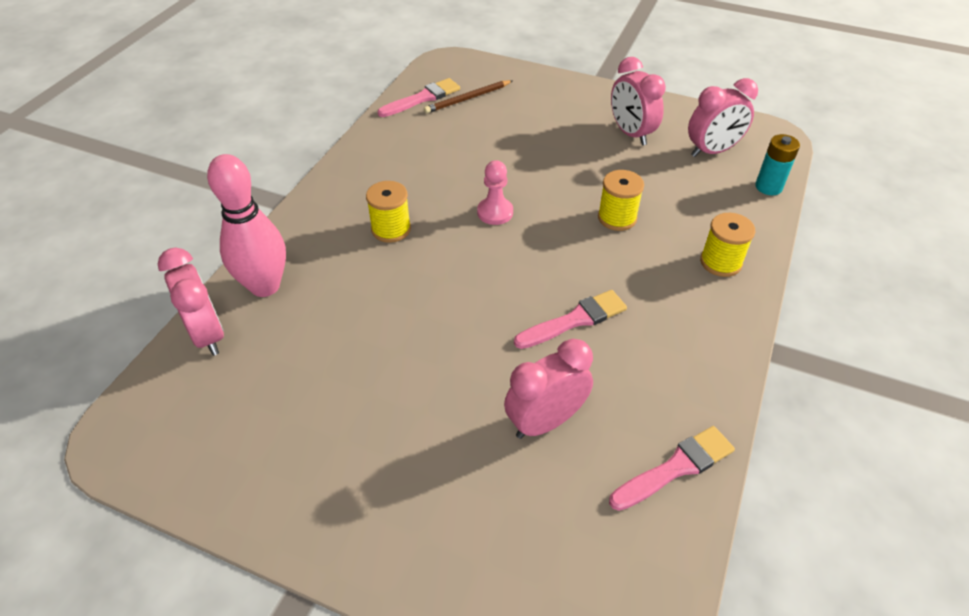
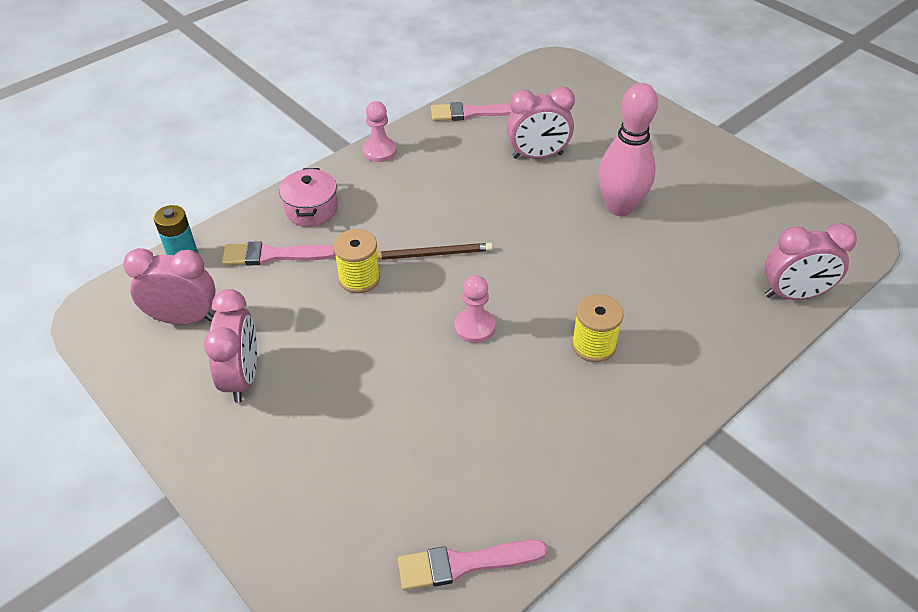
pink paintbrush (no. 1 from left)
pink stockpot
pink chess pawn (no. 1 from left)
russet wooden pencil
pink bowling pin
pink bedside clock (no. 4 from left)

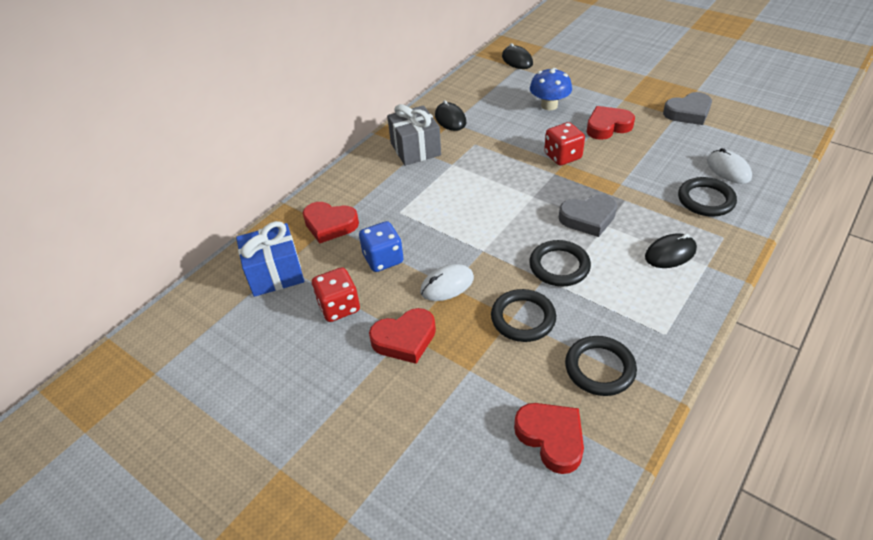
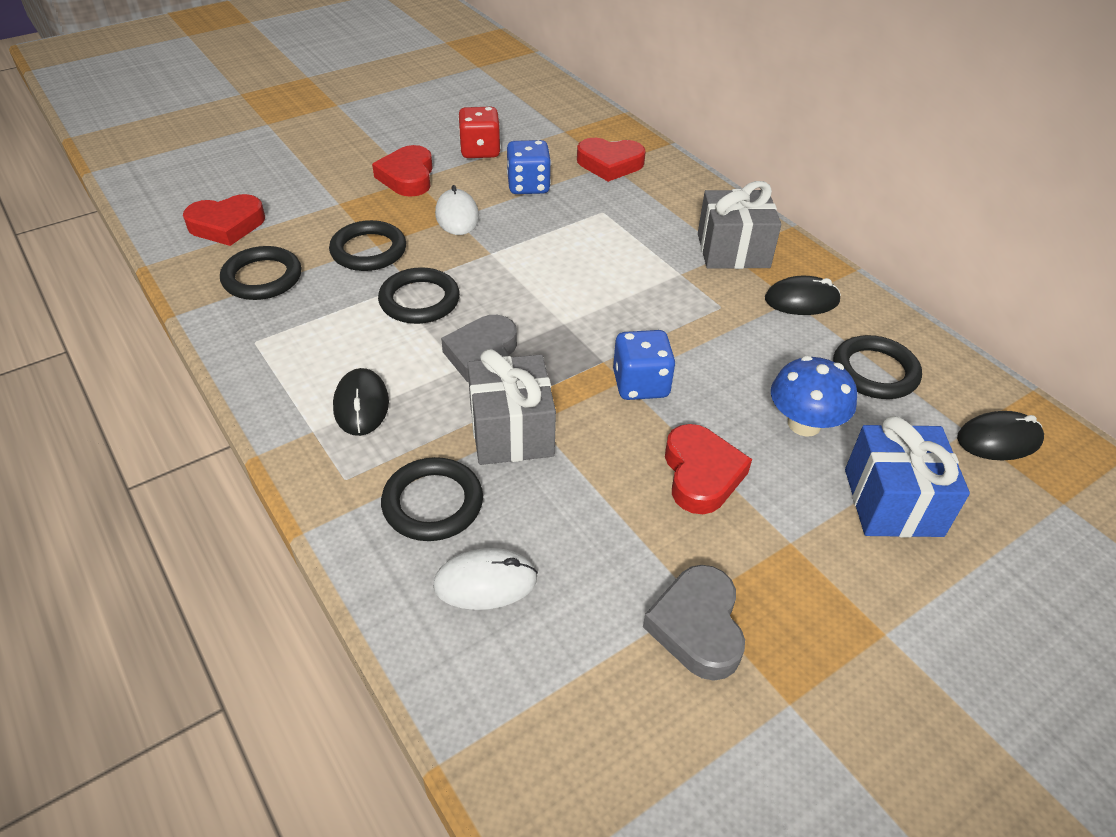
grey present (no. 1 from left)
red love heart (no. 3 from left)
royal blue die (no. 2 from left)
jet-black torus (no. 5 from left)
royal blue present

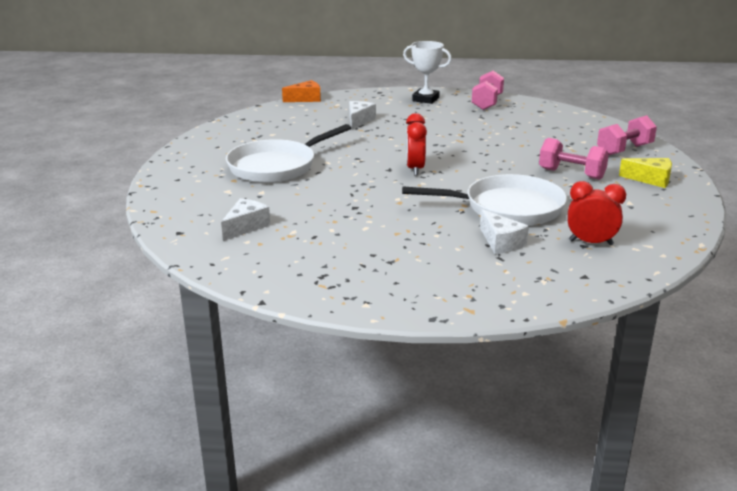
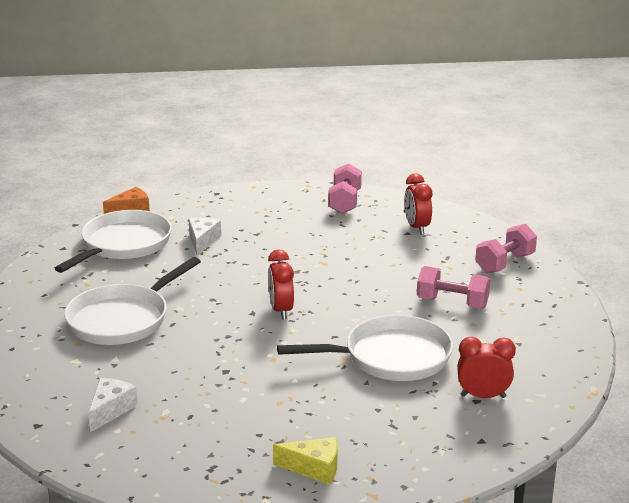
snow-white pan (no. 1 from left)
bright yellow cheese wedge
red bedside clock (no. 2 from left)
snow-white award cup
snow-white cheese wedge (no. 3 from left in the first image)

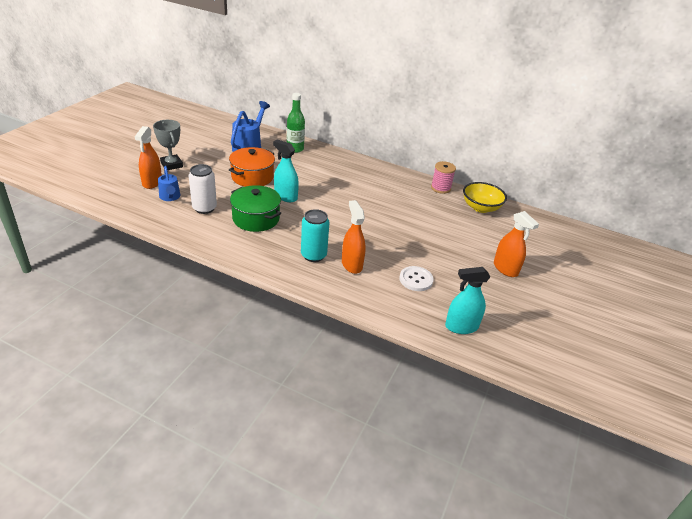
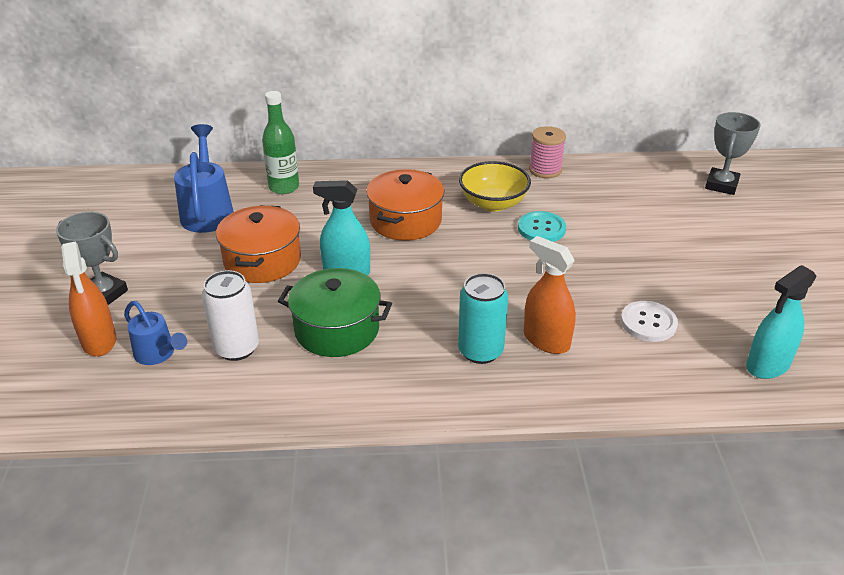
orange-coloured stockpot (no. 2 from left)
bright yellow bowl
aqua shirt button
grey award cup (no. 2 from left)
orange-coloured sprayer (no. 3 from left in the first image)

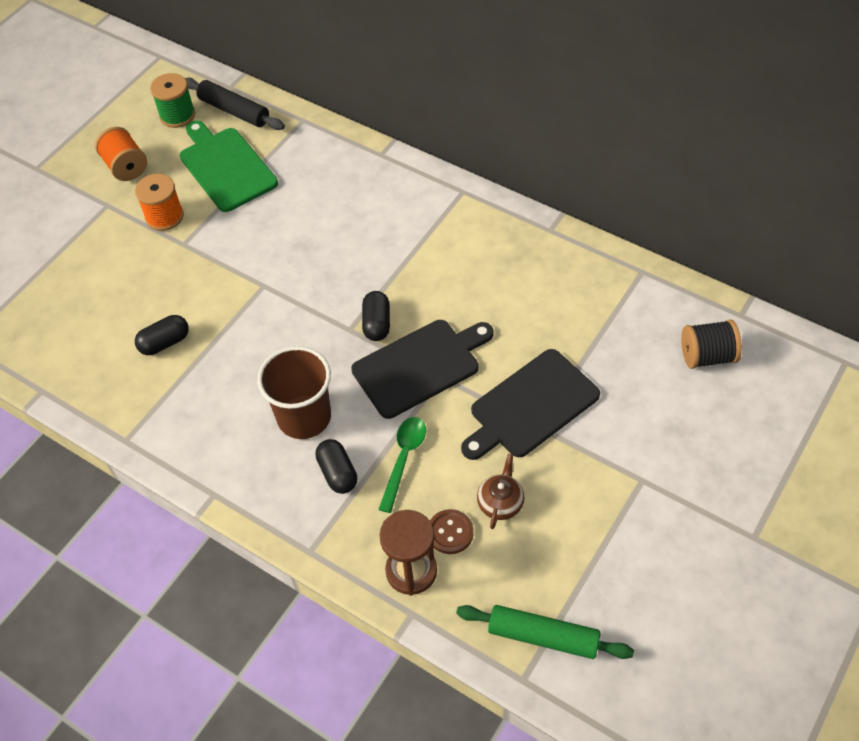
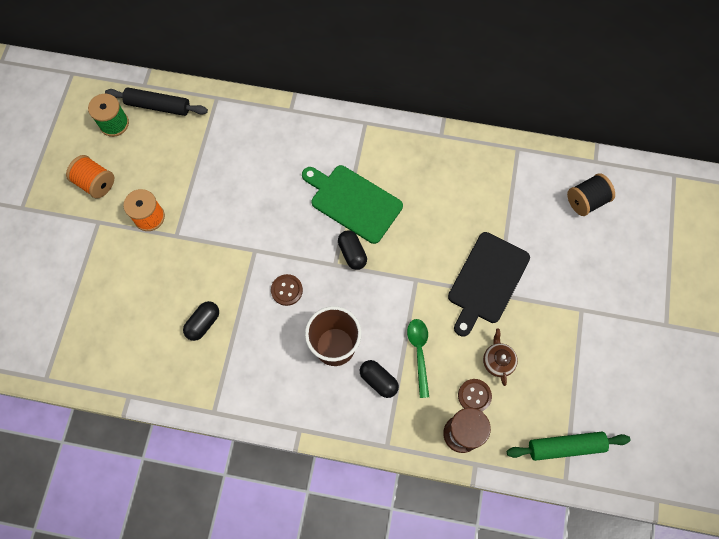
russet shirt button (no. 1 from left)
green cutting board
jet-black cutting board (no. 1 from left in the first image)

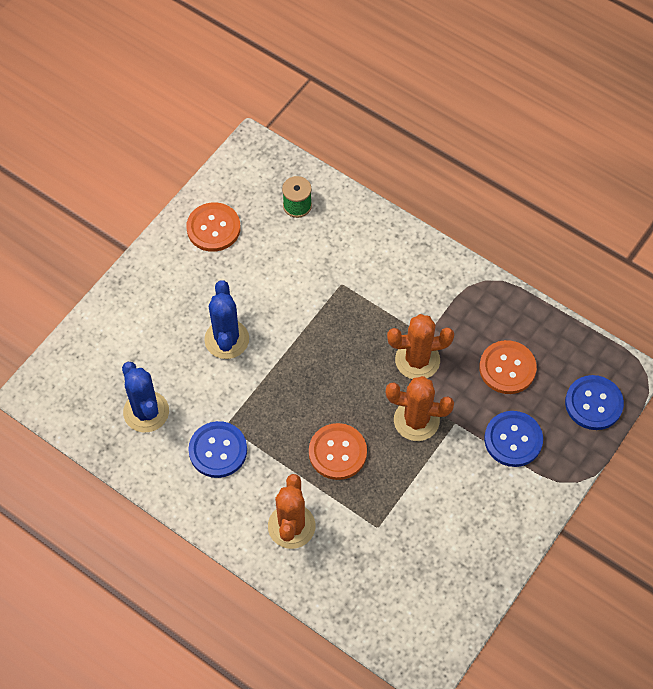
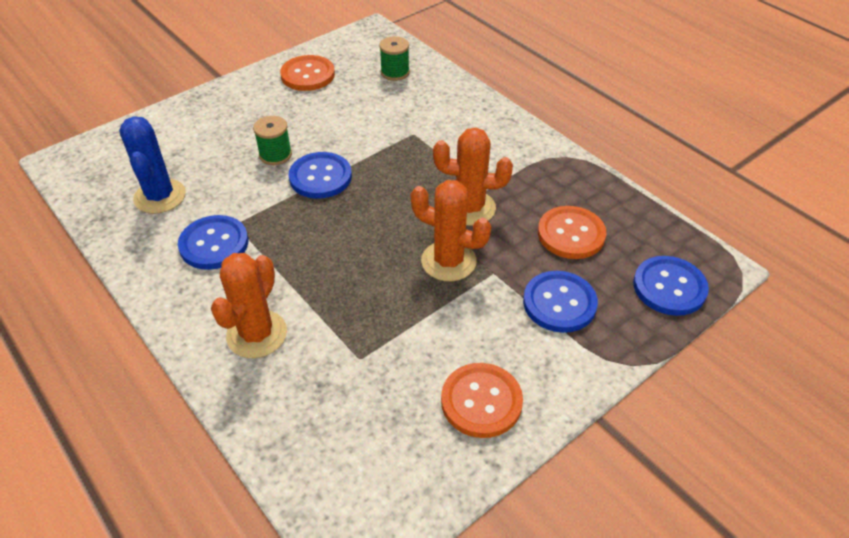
green bobbin (no. 1 from left)
royal blue shirt button (no. 2 from left)
orange-coloured shirt button (no. 2 from left)

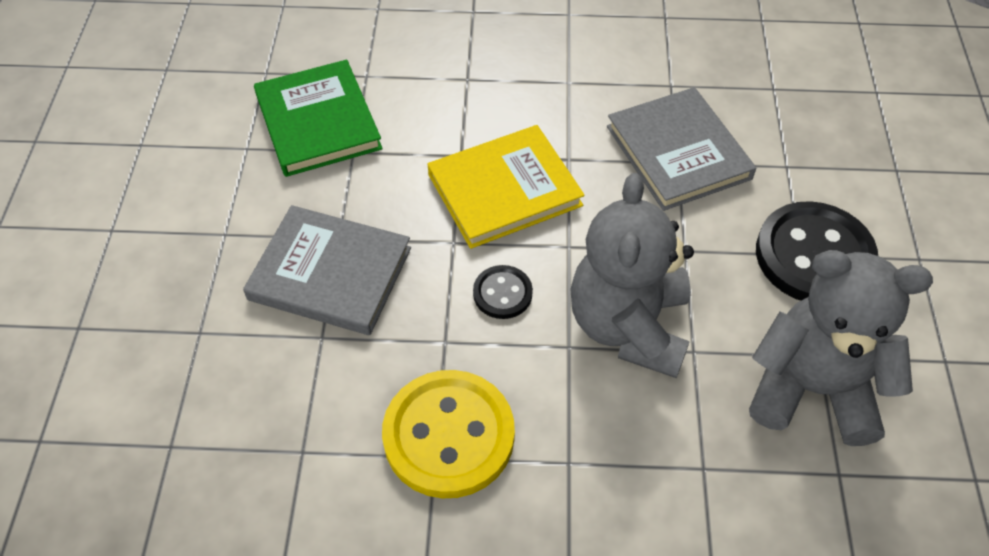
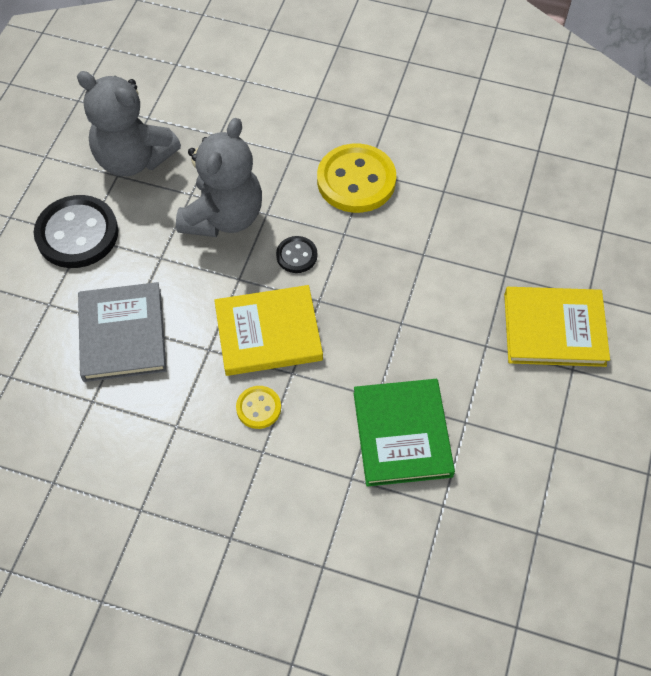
bright yellow shirt button (no. 1 from left)
bright yellow hardcover (no. 2 from left)
grey hardcover (no. 1 from left in the first image)

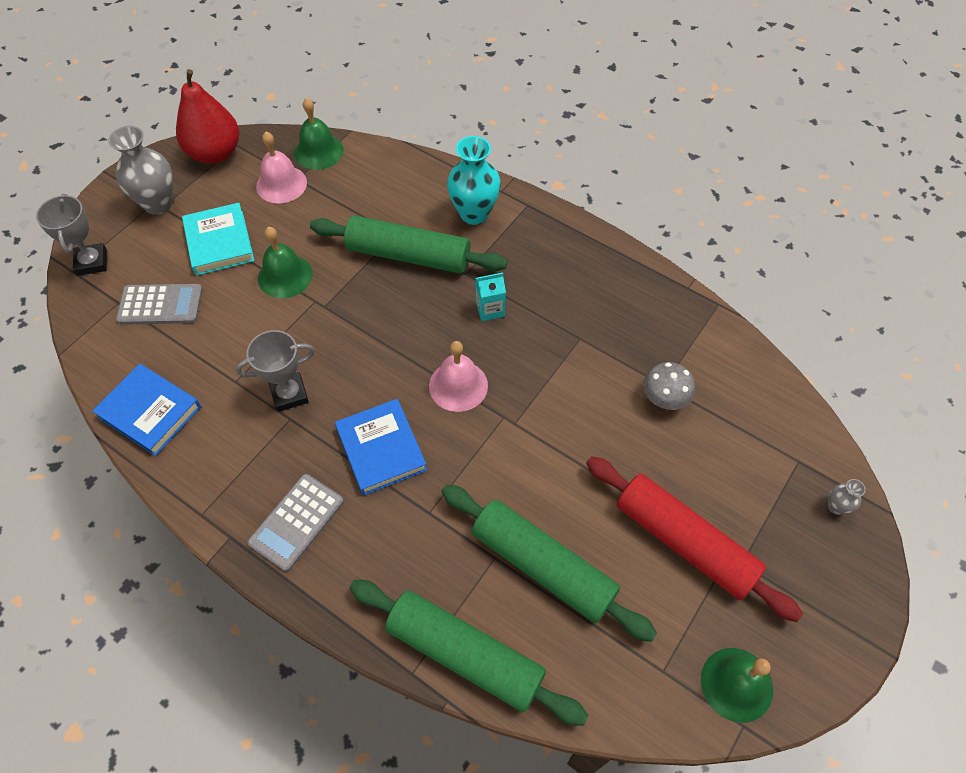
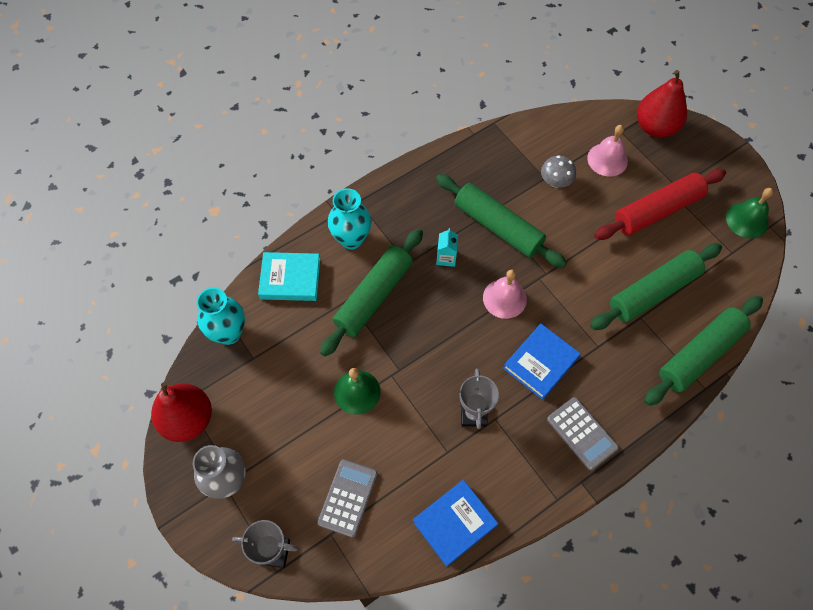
aqua vase (no. 1 from left)
aqua hardcover
green dough roller (no. 2 from left)
royal blue hardcover (no. 2 from left)
pink bell (no. 2 from left)
red pear (no. 2 from left)

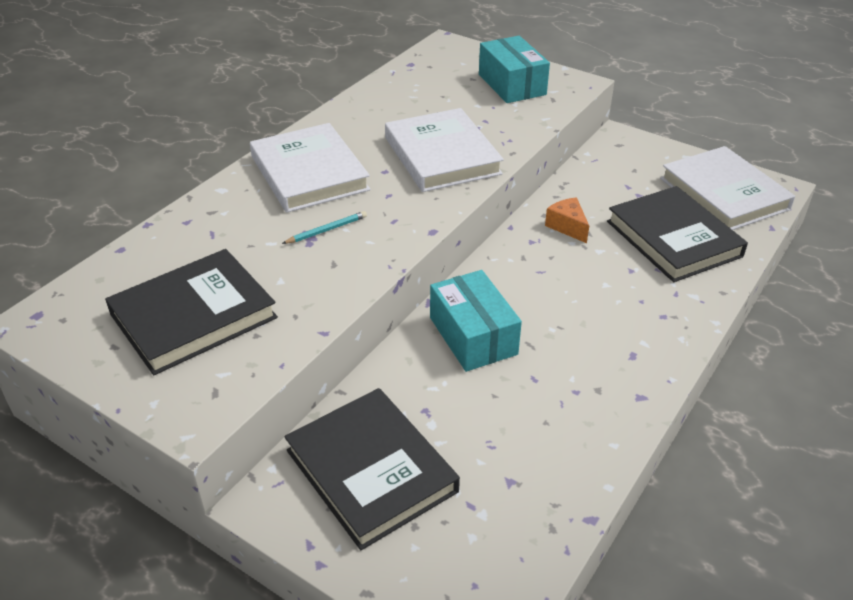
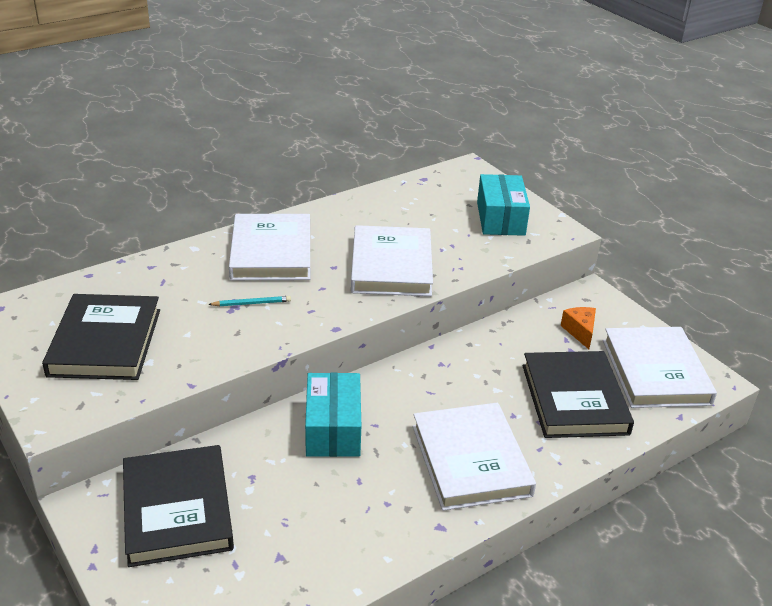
jet-black hardcover (no. 1 from left)
snow-white hardcover (no. 3 from left)
orange-coloured cheese wedge

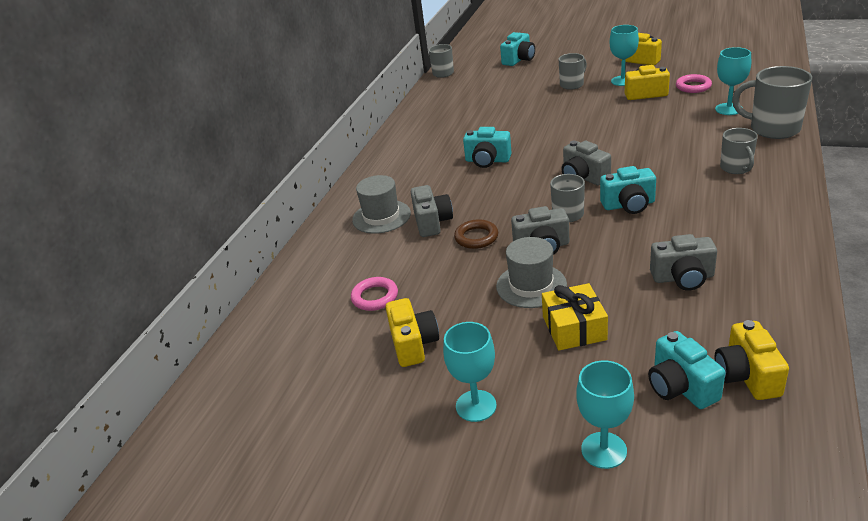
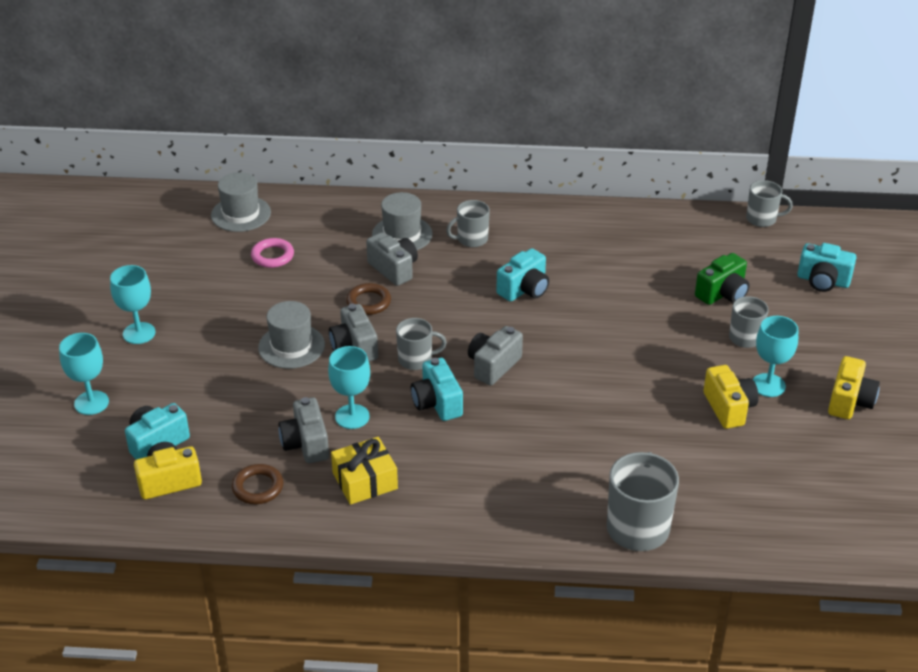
grey tall hat (no. 1 from left)
russet torus (no. 1 from left)
aqua wine glass (no. 3 from left)
bright yellow present
grey photo camera (no. 3 from left)
grey tea mug (no. 2 from left)
aqua photo camera (no. 3 from left)
green photo camera
bright yellow photo camera (no. 1 from left in the first image)
pink torus (no. 2 from left in the first image)

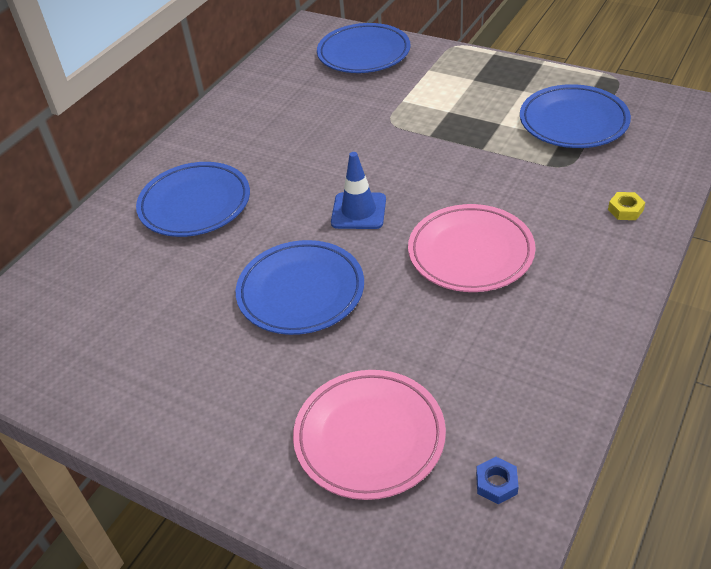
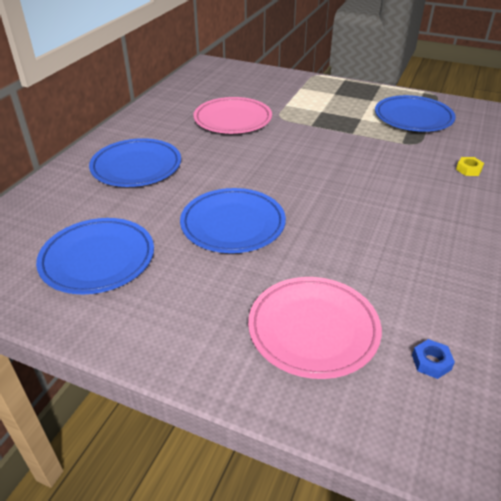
royal blue plate (no. 1 from left)
pink plate (no. 1 from left)
royal blue safety cone

